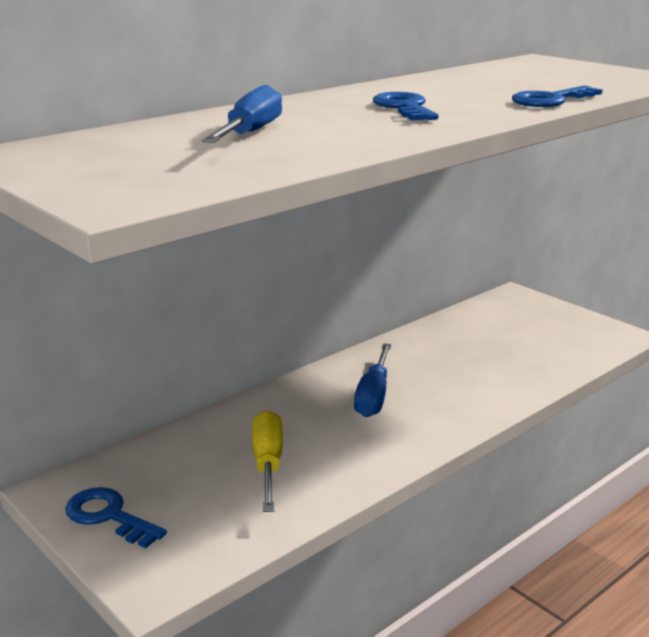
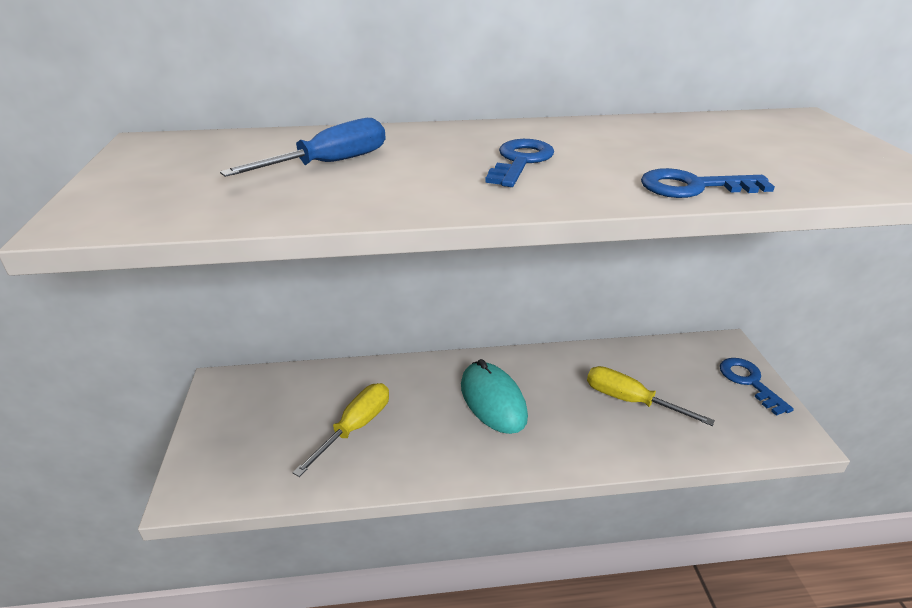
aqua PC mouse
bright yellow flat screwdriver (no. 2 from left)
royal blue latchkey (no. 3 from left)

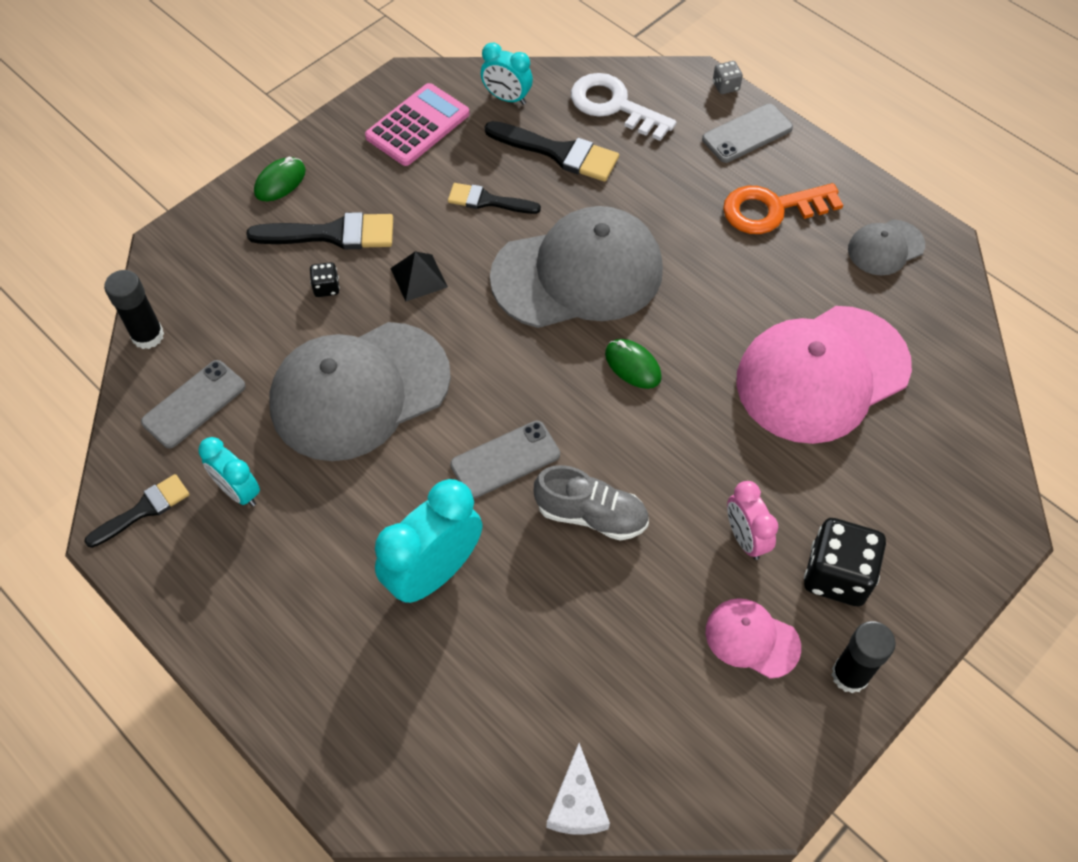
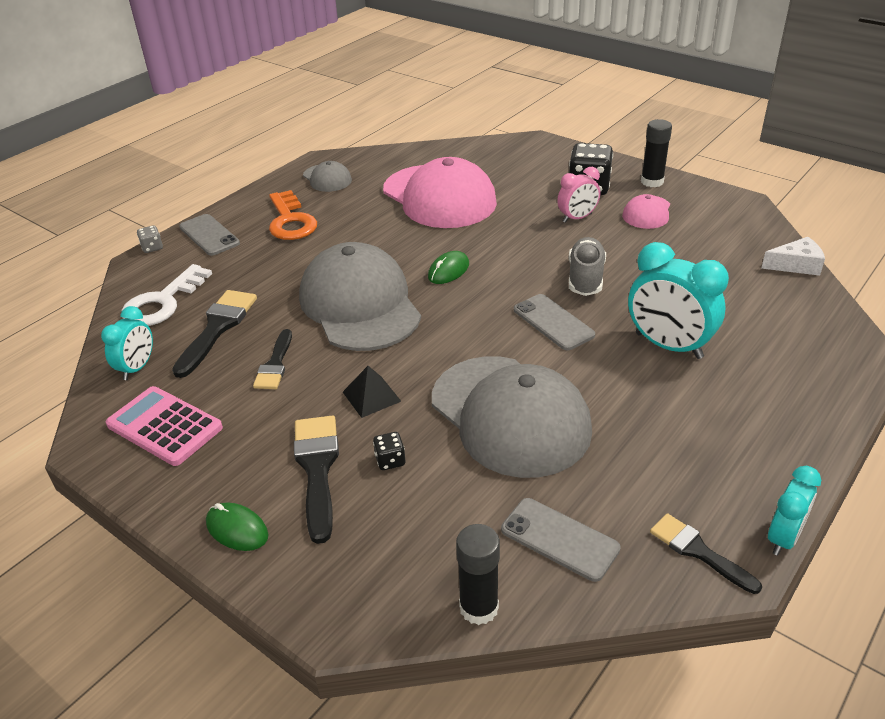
aqua bedside clock (no. 3 from left)

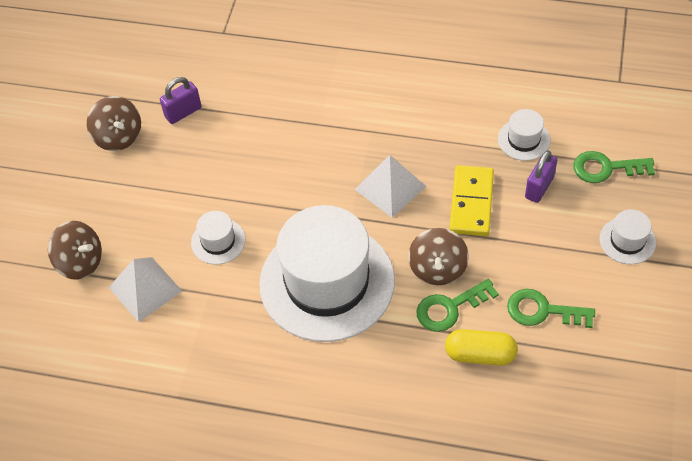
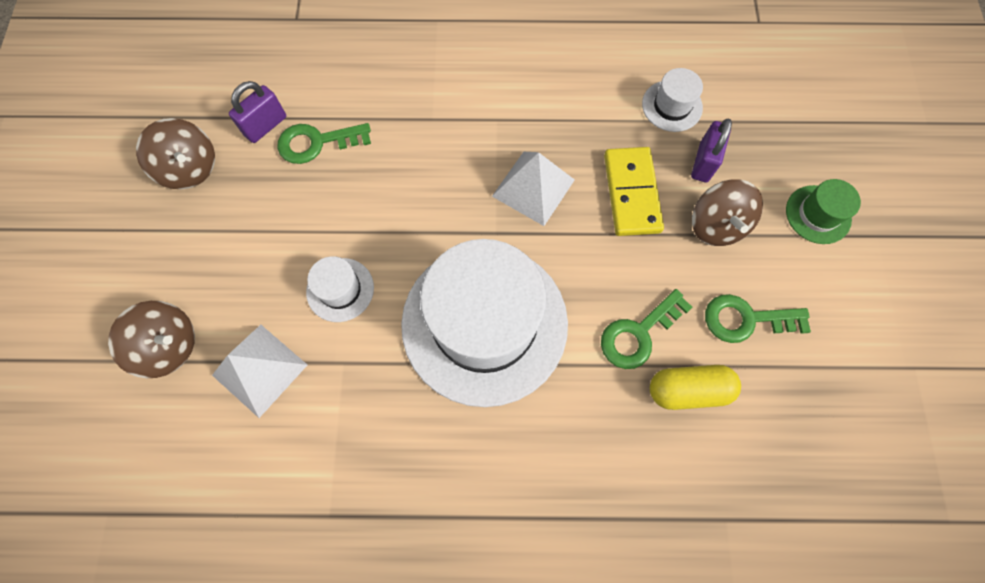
green latchkey (no. 1 from left)
russet spinning top (no. 3 from left)
green tall hat

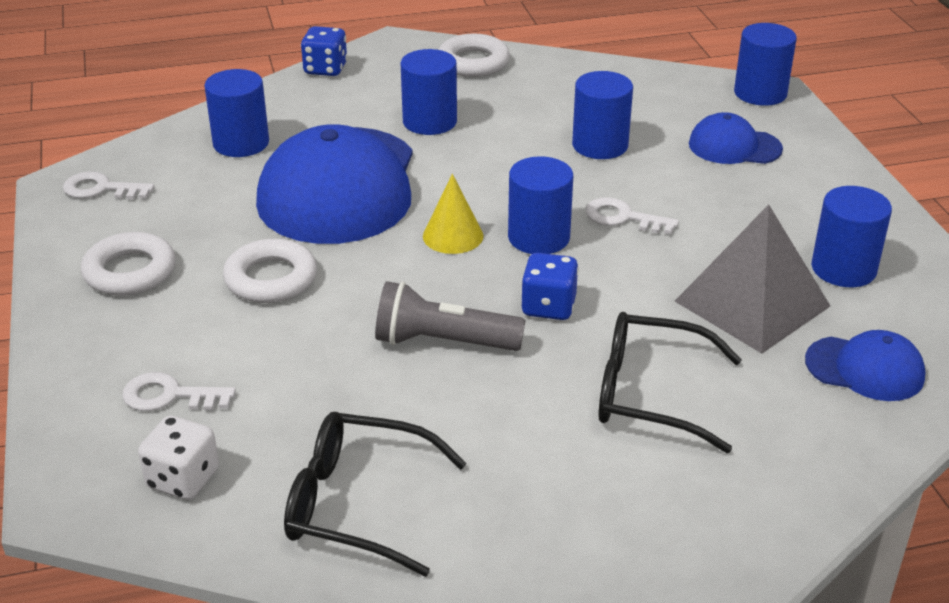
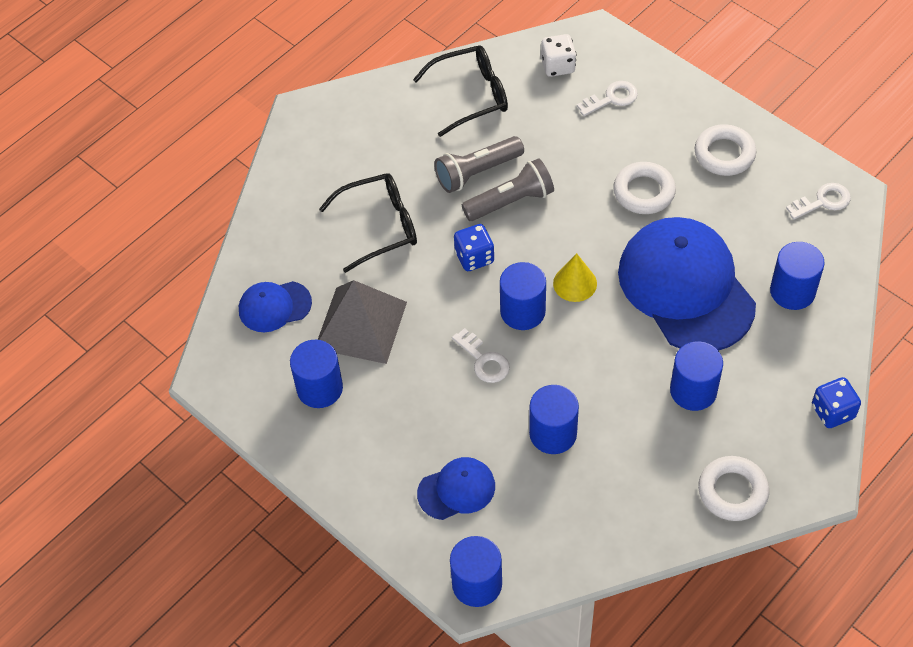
grey pocket torch (no. 1 from left)
snow-white latchkey (no. 1 from left)

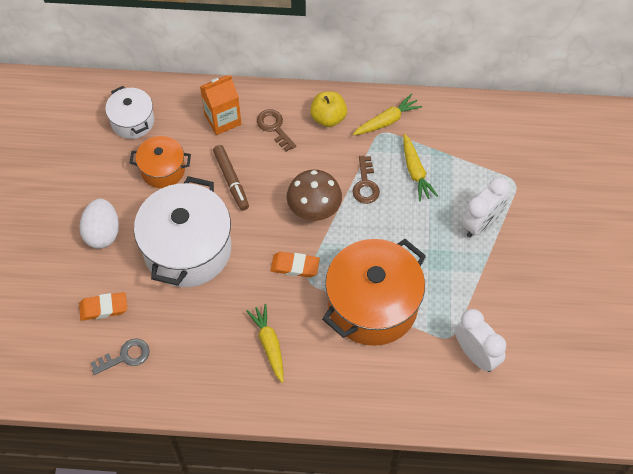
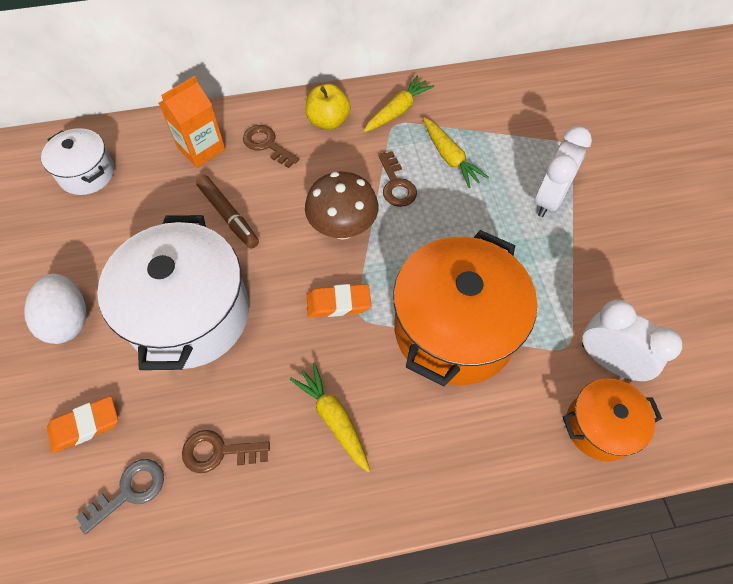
russet latchkey (no. 1 from left)
orange-coloured stockpot (no. 2 from left)

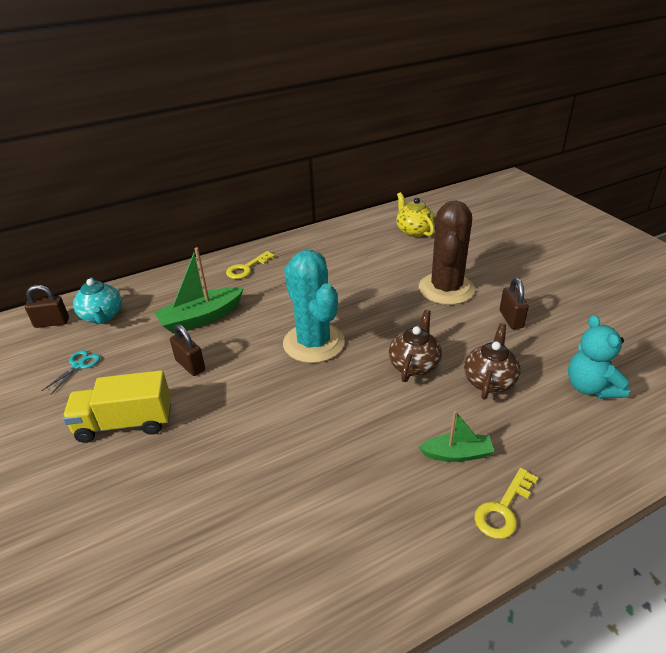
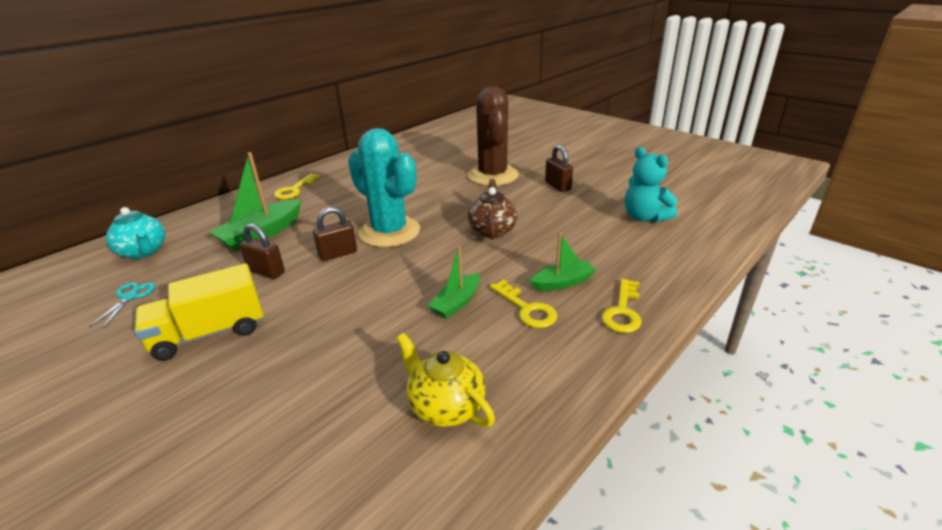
russet lock (no. 2 from left)
bright yellow china teapot
green boat (no. 2 from left)
bright yellow latchkey (no. 2 from left)
russet china teapot (no. 2 from left in the first image)

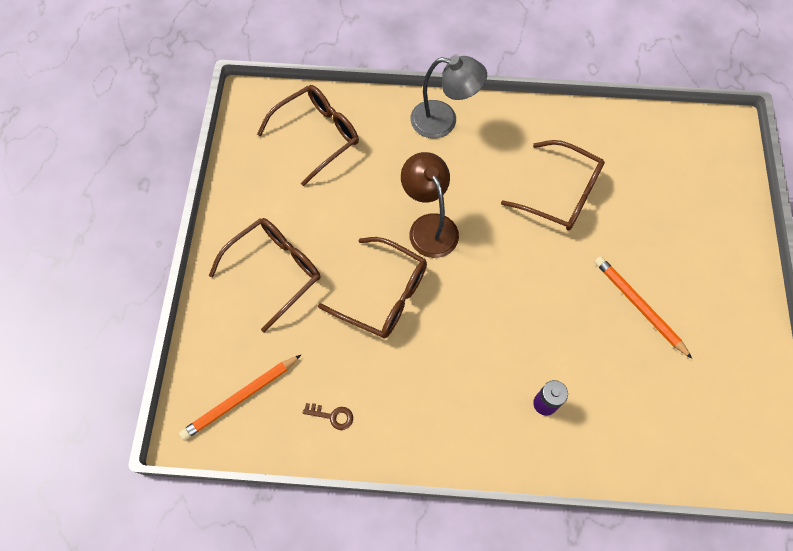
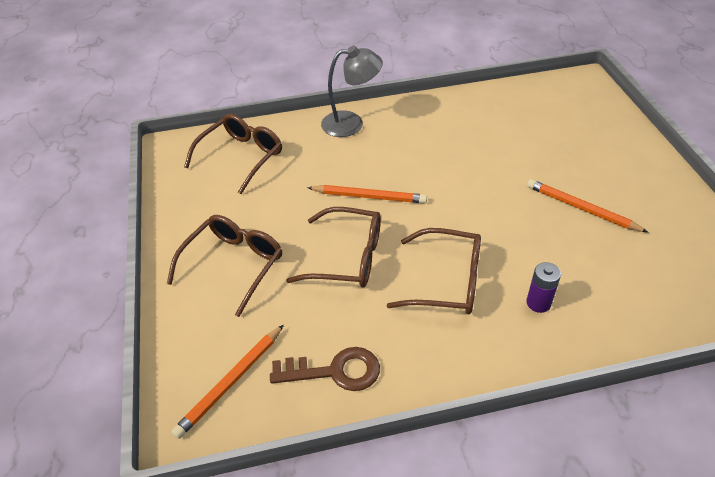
russet latchkey
orange-coloured wooden pencil (no. 2 from left)
russet glasses (no. 4 from left)

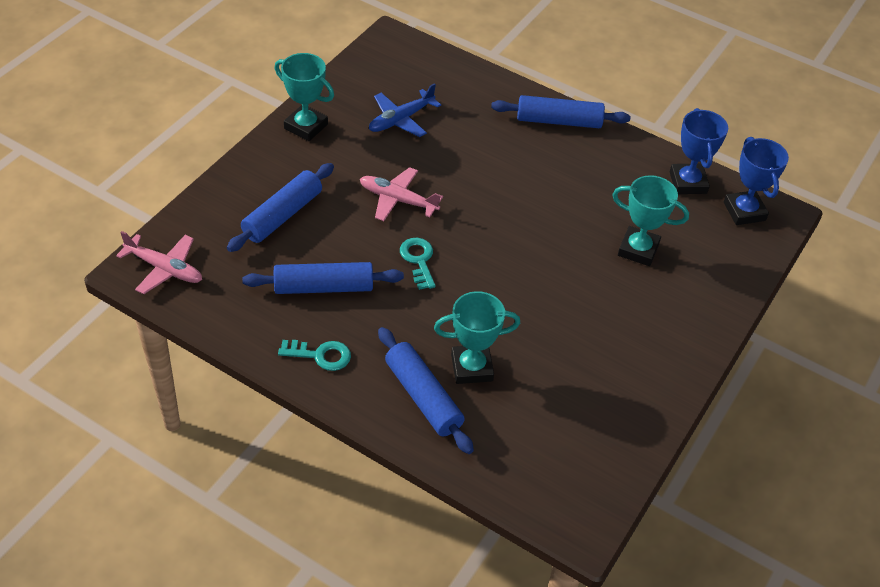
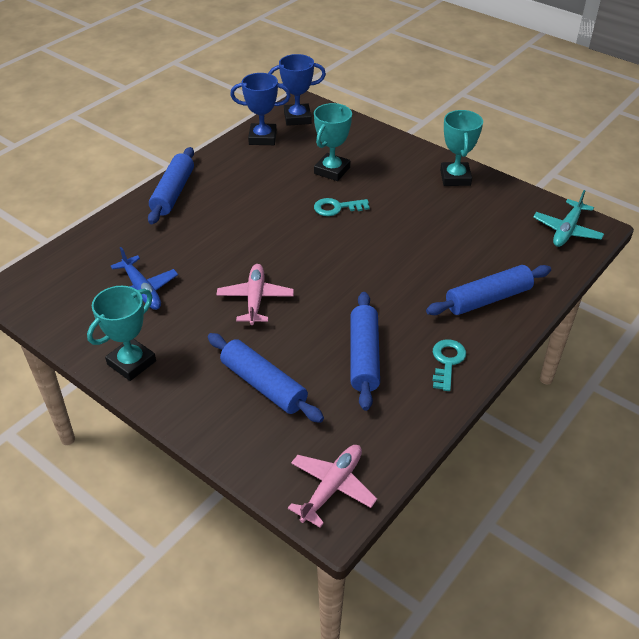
pink aeroplane (no. 1 from left)
aqua latchkey (no. 1 from left)
aqua award cup (no. 3 from left)
aqua aeroplane

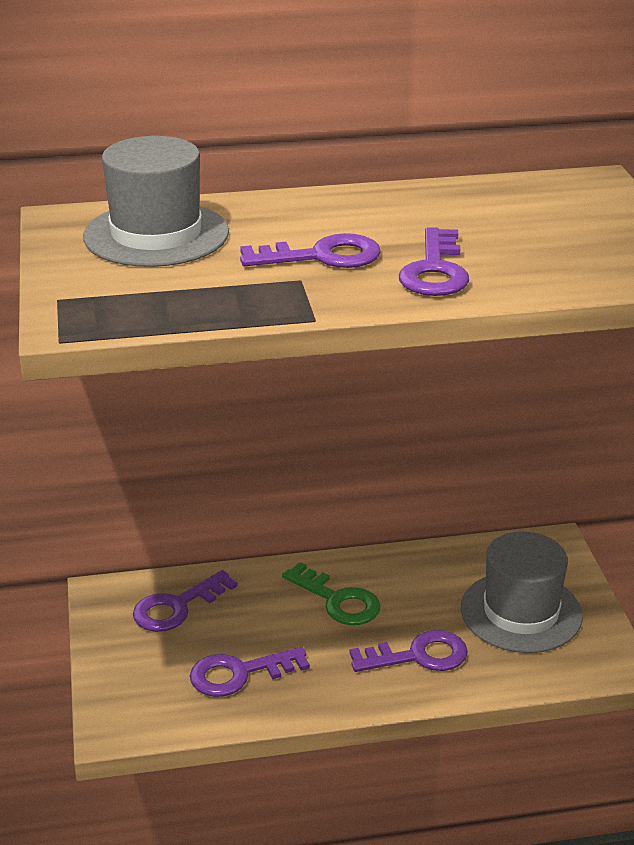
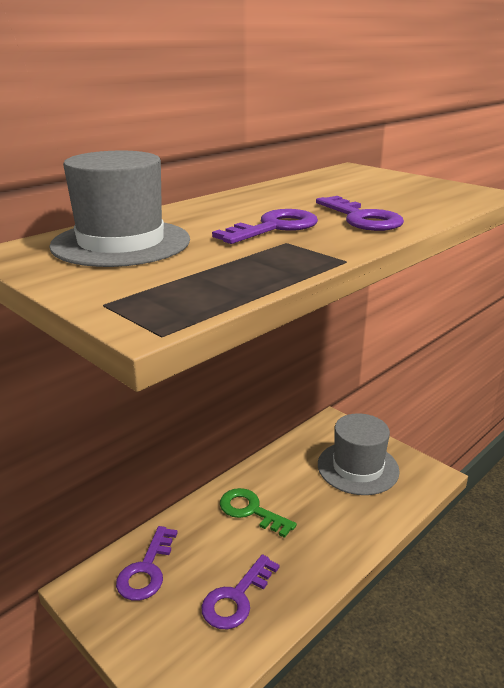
green latchkey
royal purple latchkey (no. 4 from left in the first image)

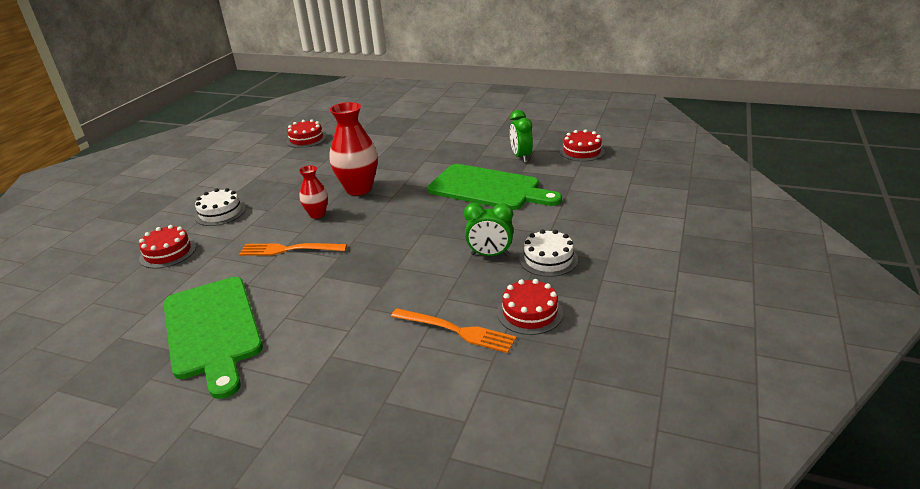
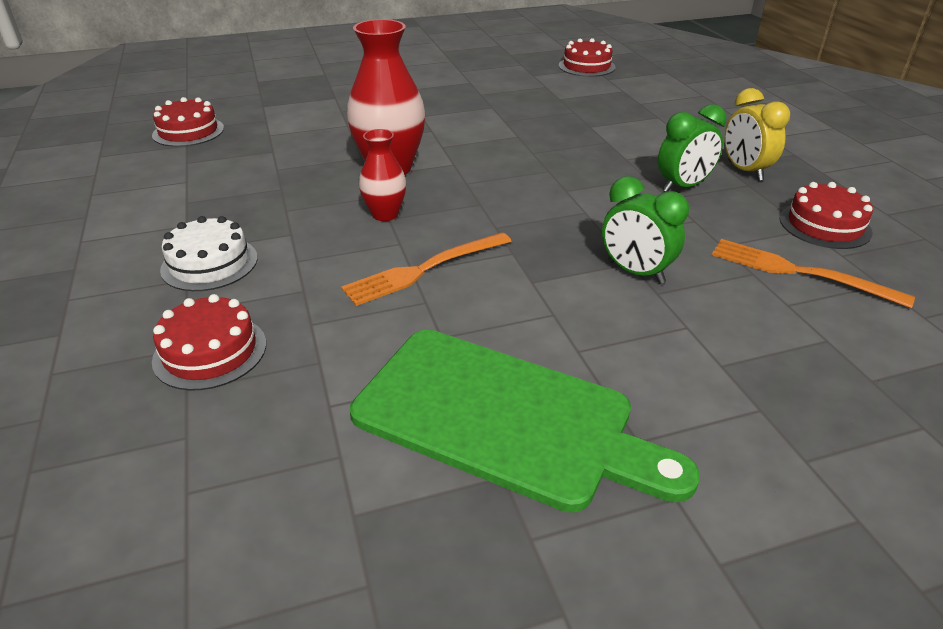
green bedside clock (no. 1 from left)
orange-coloured table fork (no. 2 from left)
bright yellow bedside clock
green cutting board (no. 2 from left in the first image)

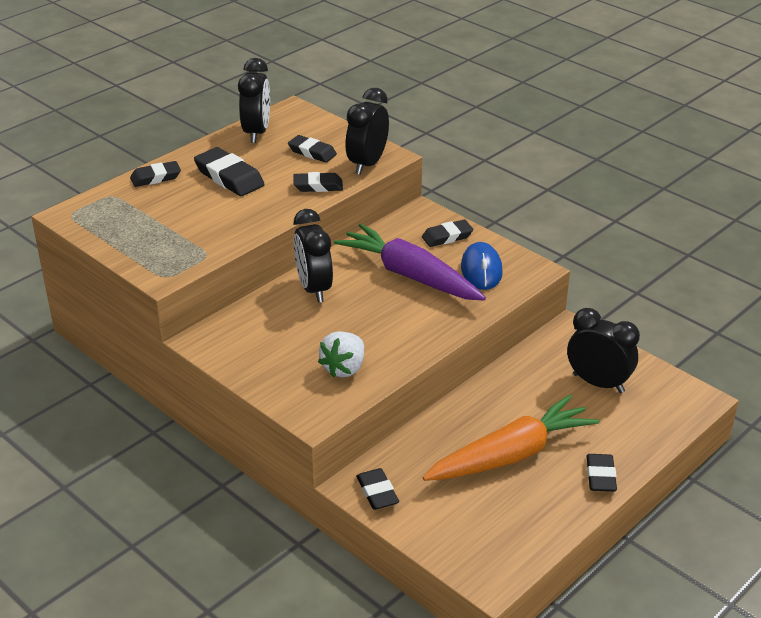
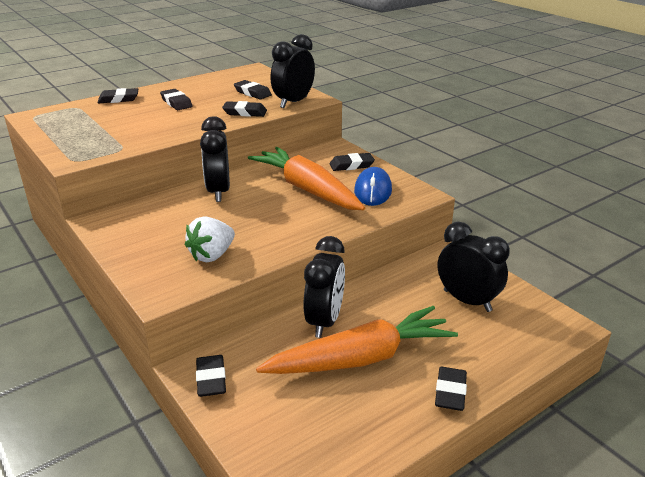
jet-black pencil eraser (no. 2 from left)
orange-coloured root vegetable (no. 1 from left)
jet-black bedside clock (no. 3 from left)

